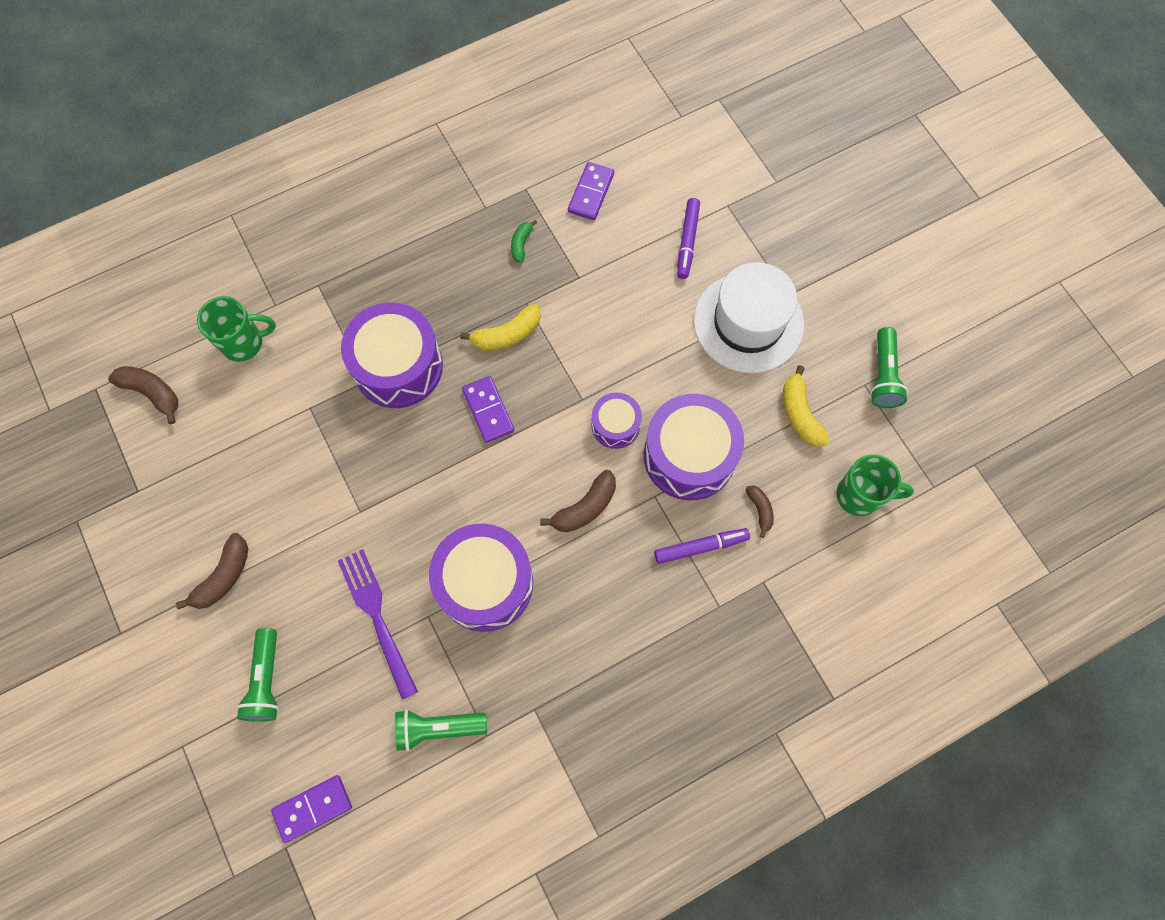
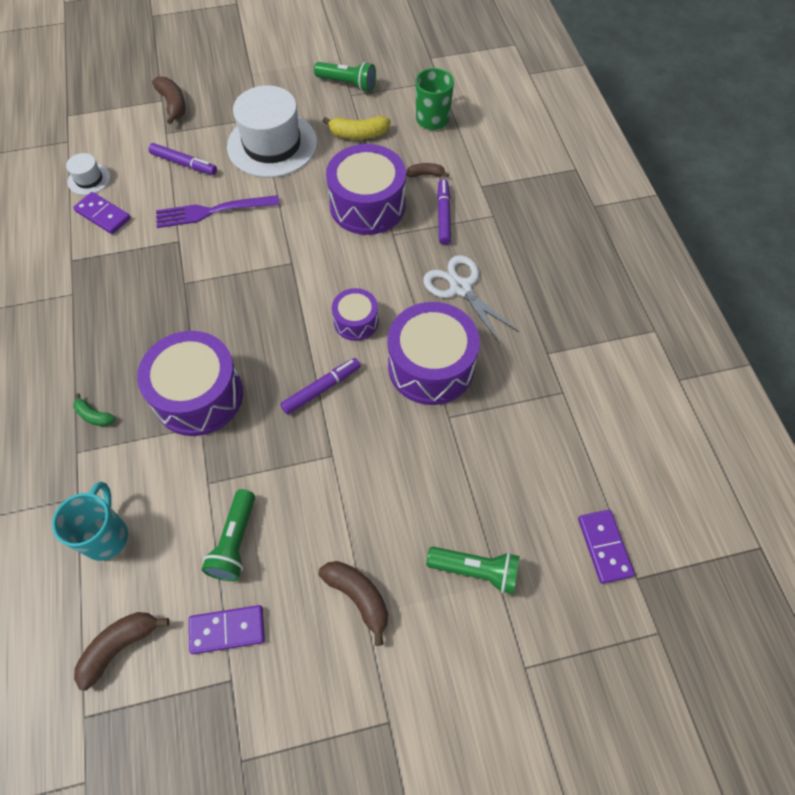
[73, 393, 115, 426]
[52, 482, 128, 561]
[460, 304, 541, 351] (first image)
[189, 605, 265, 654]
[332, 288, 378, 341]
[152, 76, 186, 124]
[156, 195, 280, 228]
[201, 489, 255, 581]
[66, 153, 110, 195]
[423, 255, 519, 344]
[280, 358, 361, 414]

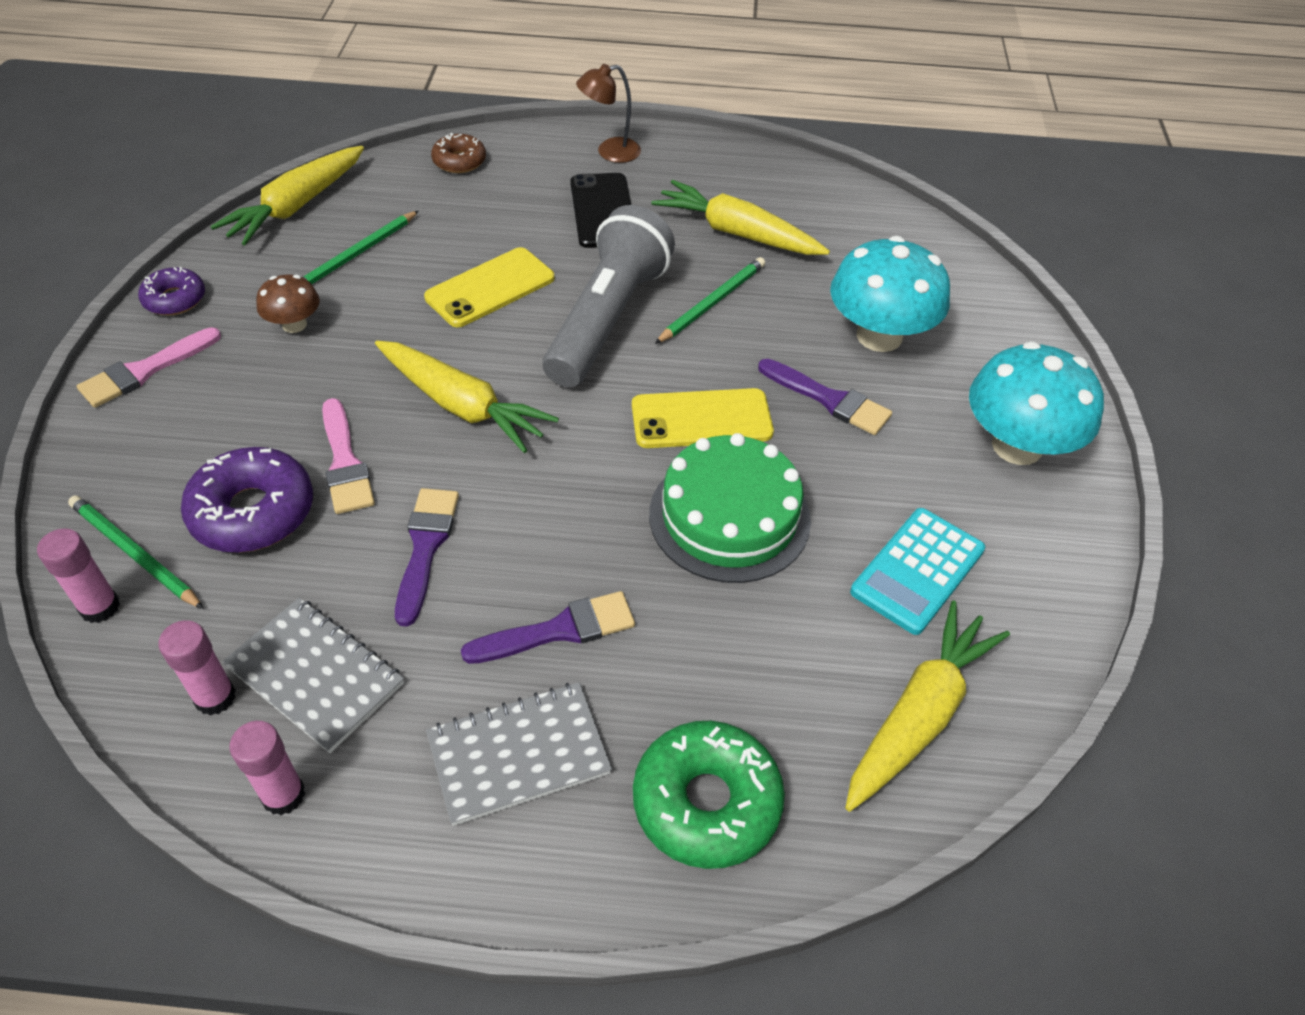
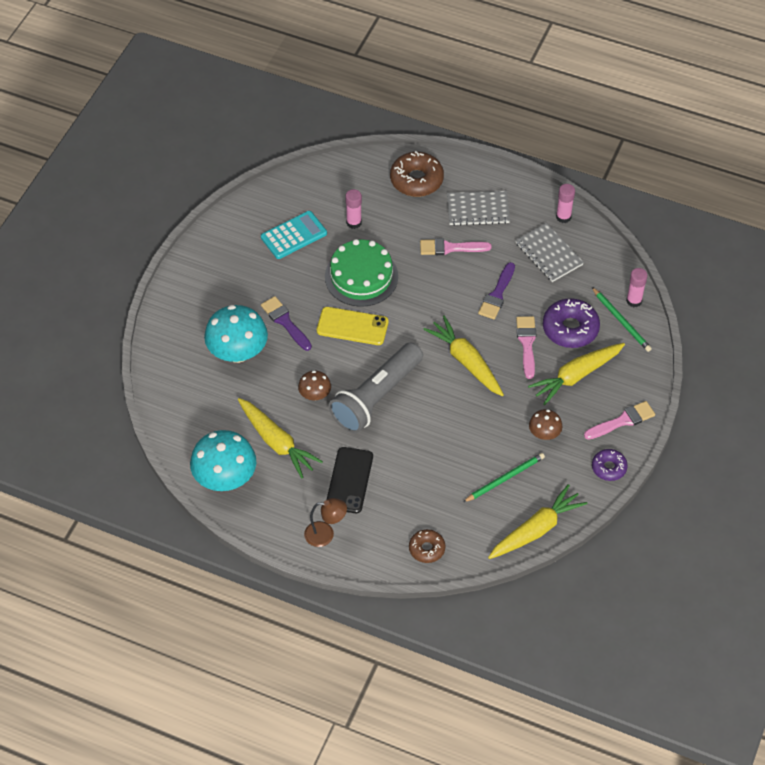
[424, 247, 555, 327] (first image)
[298, 371, 331, 401]
[190, 430, 256, 491]
[420, 238, 492, 255]
[528, 343, 625, 405]
[345, 189, 362, 229]
[390, 151, 444, 197]

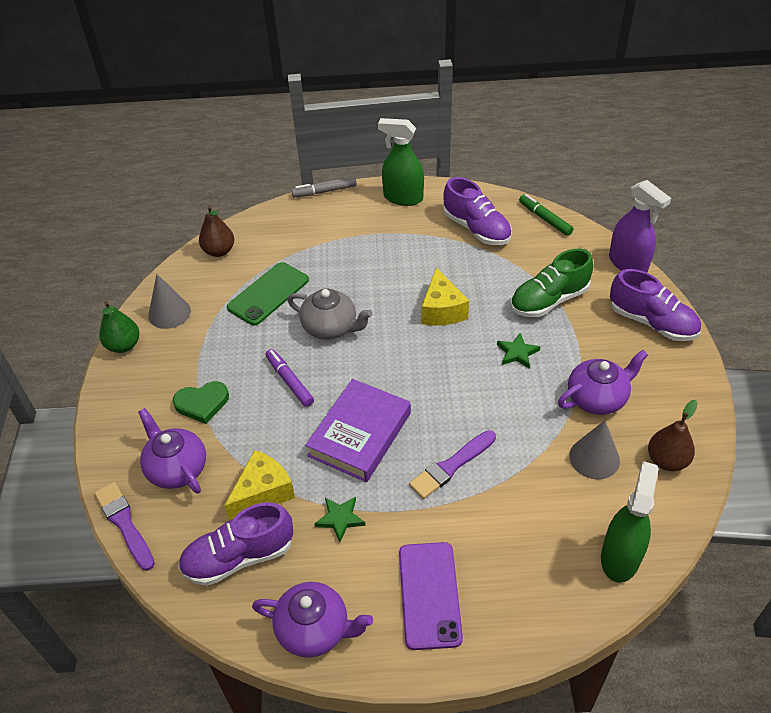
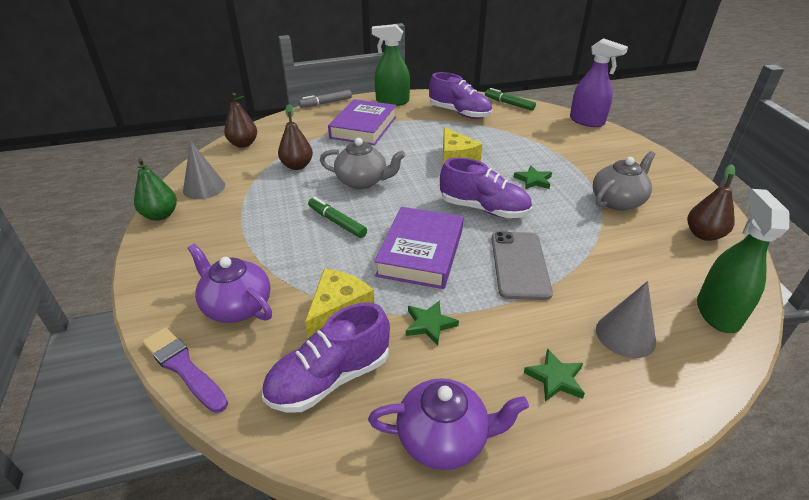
[510, 249, 593, 317] (first image)
[278, 104, 313, 170]
[440, 158, 532, 218]
[308, 197, 367, 238]
[593, 151, 656, 211]
[173, 381, 229, 424] (first image)
[596, 281, 656, 358]
[492, 231, 553, 300]
[524, 348, 585, 402]
[328, 99, 396, 145]

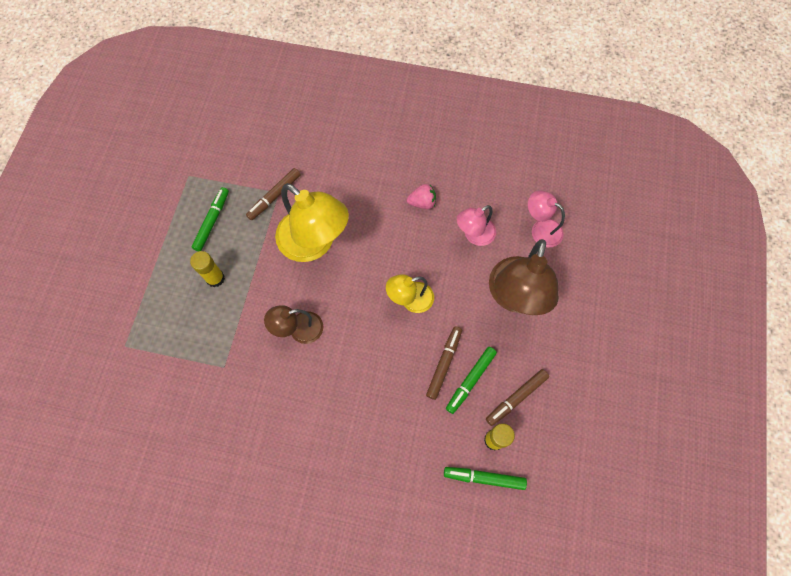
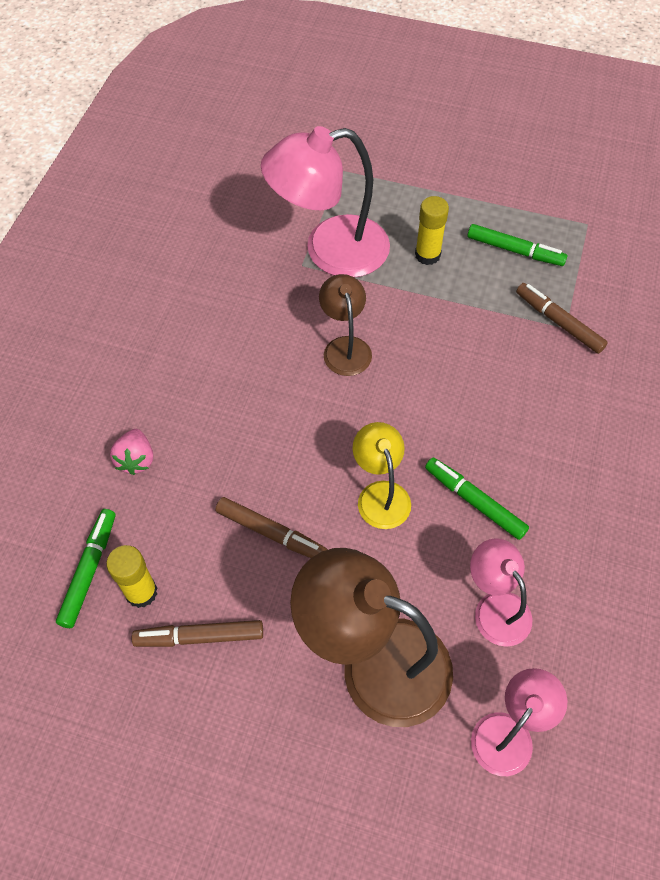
[275, 183, 349, 262] (first image)
[110, 429, 153, 475]
[425, 457, 529, 540]
[132, 620, 263, 647]
[261, 126, 390, 277]

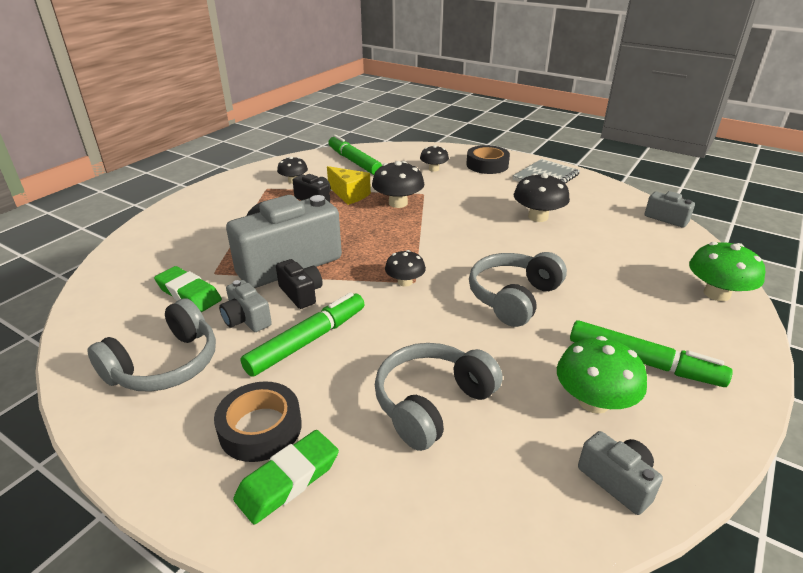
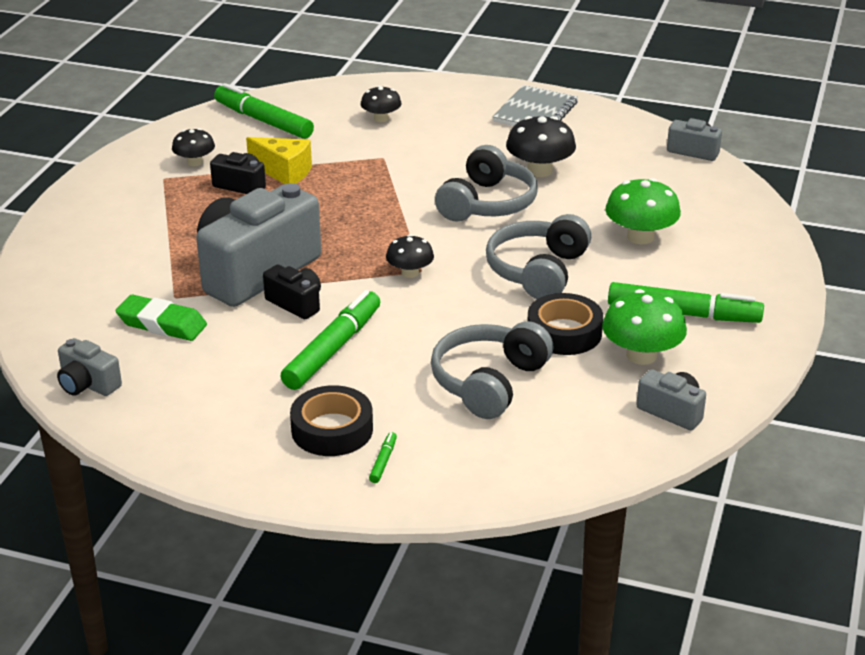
[528, 293, 603, 355]
[372, 161, 424, 208] (first image)
[605, 178, 681, 244]
[57, 338, 122, 396]
[435, 145, 538, 222]
[369, 432, 397, 483]

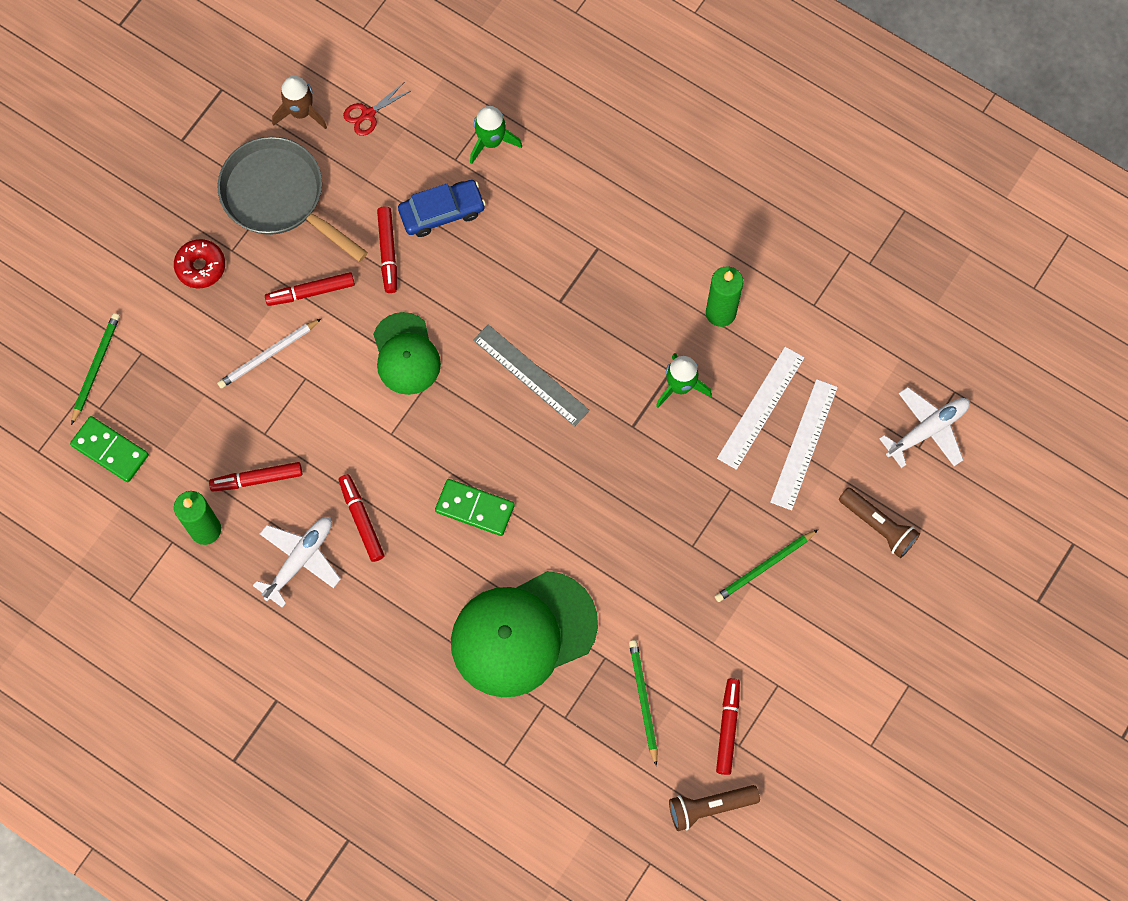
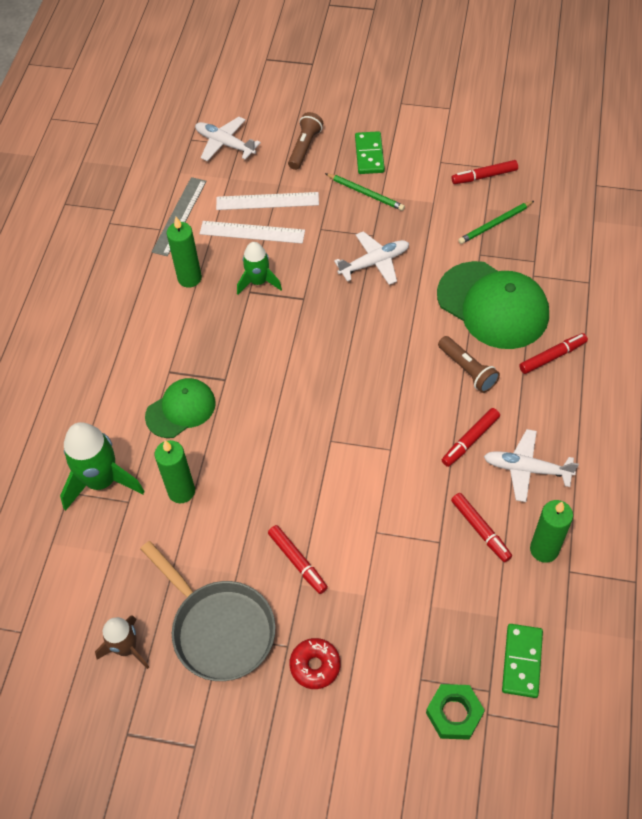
[343, 83, 412, 136] (first image)
[60, 422, 145, 511]
[140, 541, 276, 681]
[155, 440, 195, 503]
[519, 333, 588, 374]
[145, 378, 216, 438]
[426, 684, 485, 740]
[217, 319, 321, 389] (first image)
[152, 177, 207, 256]
[355, 131, 385, 174]
[438, 336, 500, 393]
[334, 231, 409, 285]

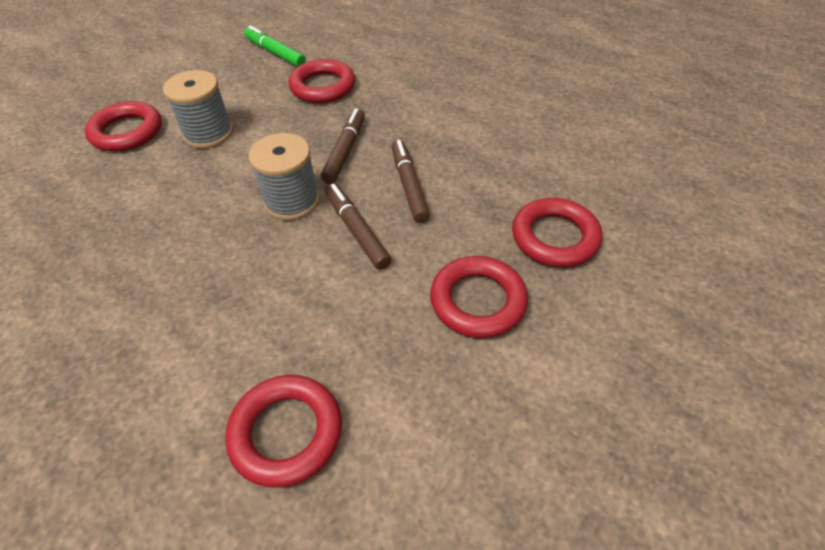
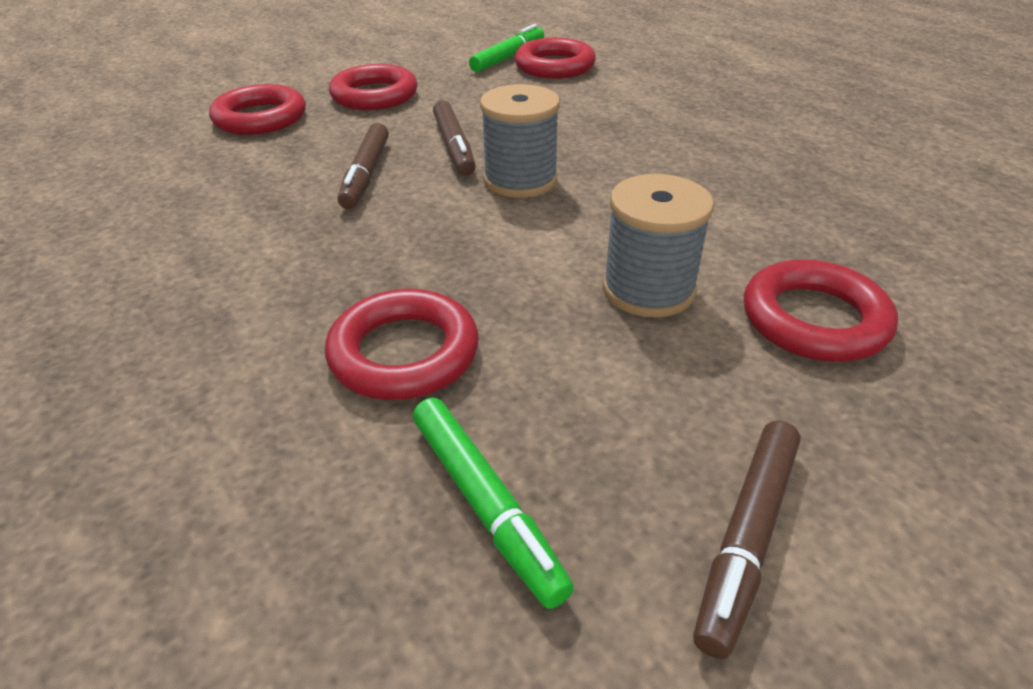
[693, 421, 800, 659]
[469, 24, 544, 72]

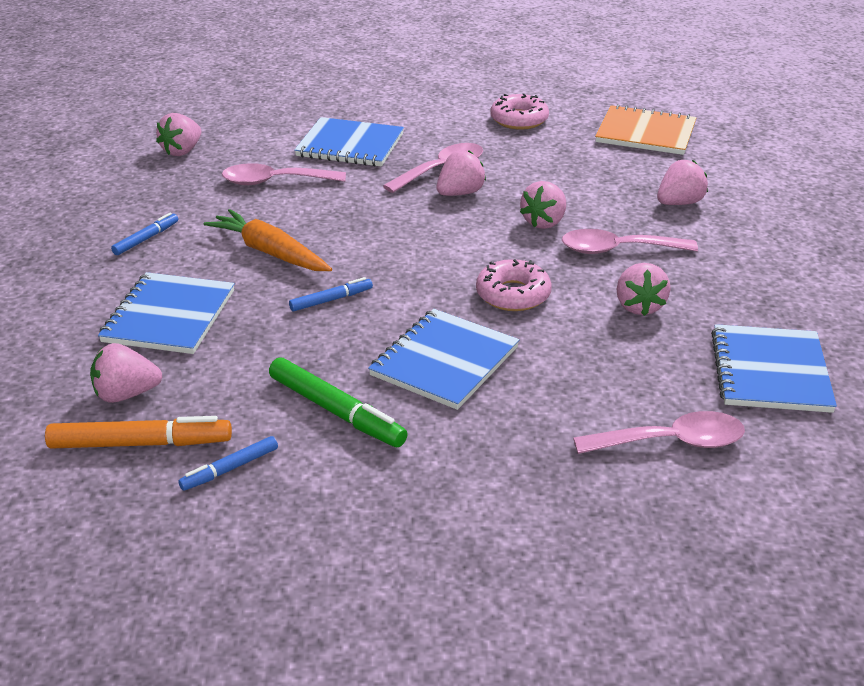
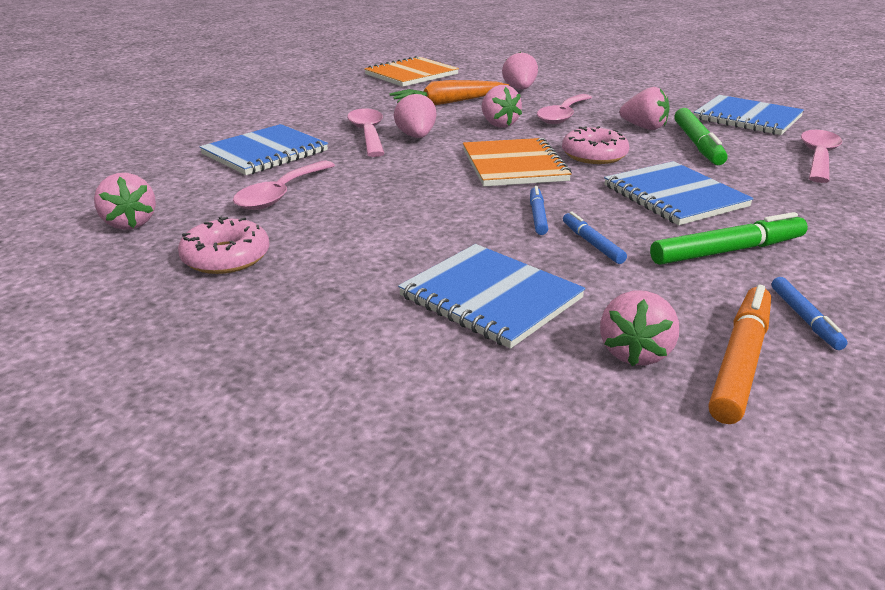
[178, 217, 270, 274]
[390, 80, 509, 105]
[563, 212, 627, 264]
[675, 108, 728, 165]
[463, 138, 572, 186]

